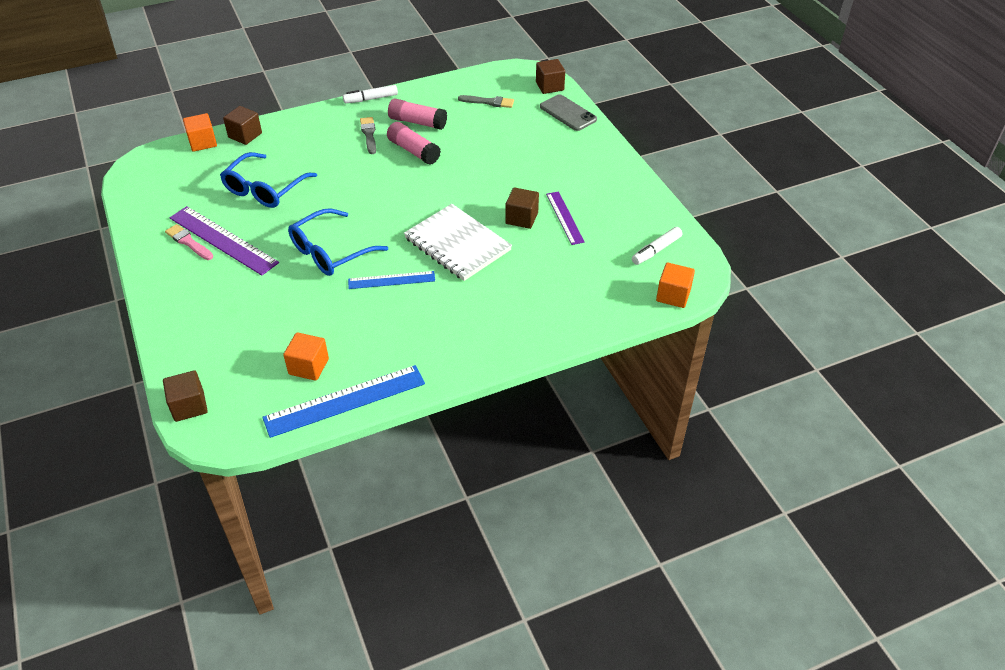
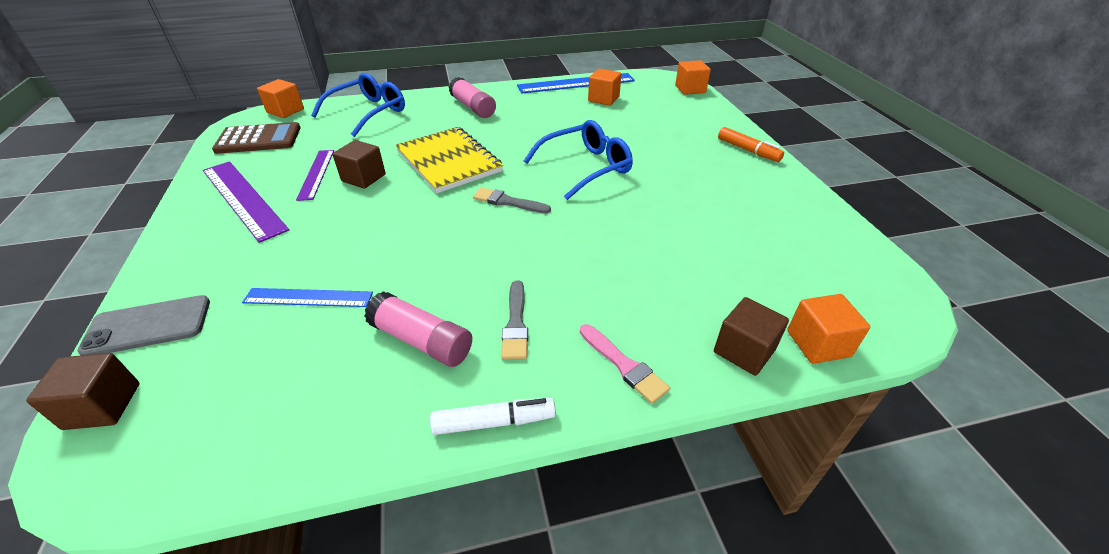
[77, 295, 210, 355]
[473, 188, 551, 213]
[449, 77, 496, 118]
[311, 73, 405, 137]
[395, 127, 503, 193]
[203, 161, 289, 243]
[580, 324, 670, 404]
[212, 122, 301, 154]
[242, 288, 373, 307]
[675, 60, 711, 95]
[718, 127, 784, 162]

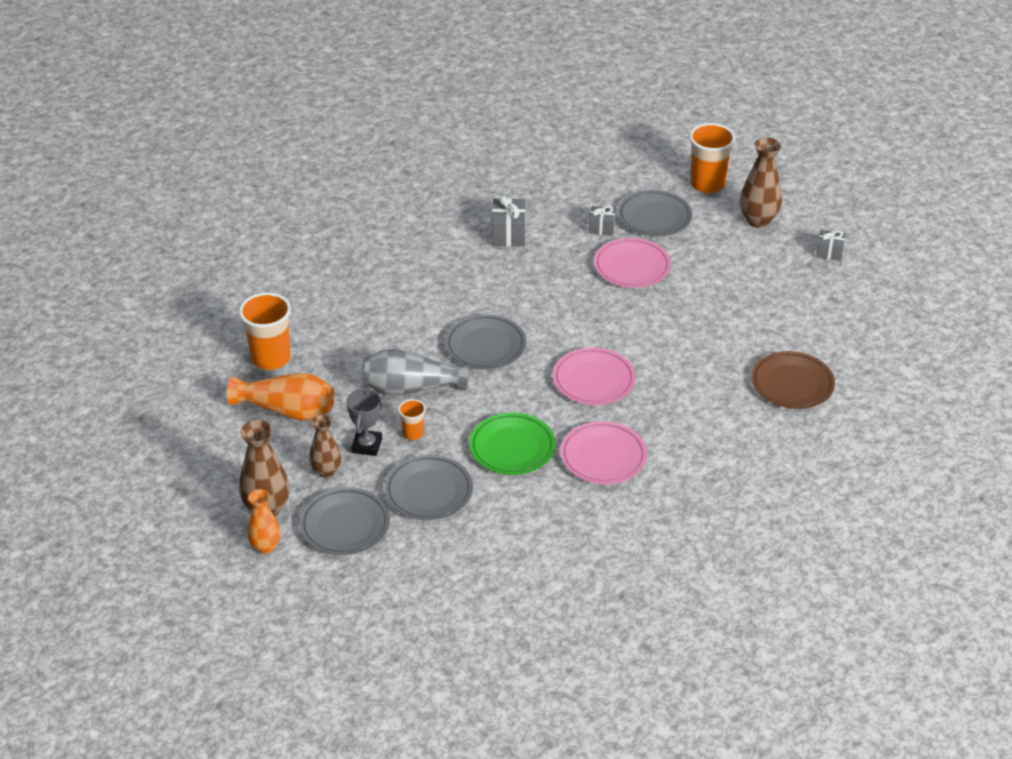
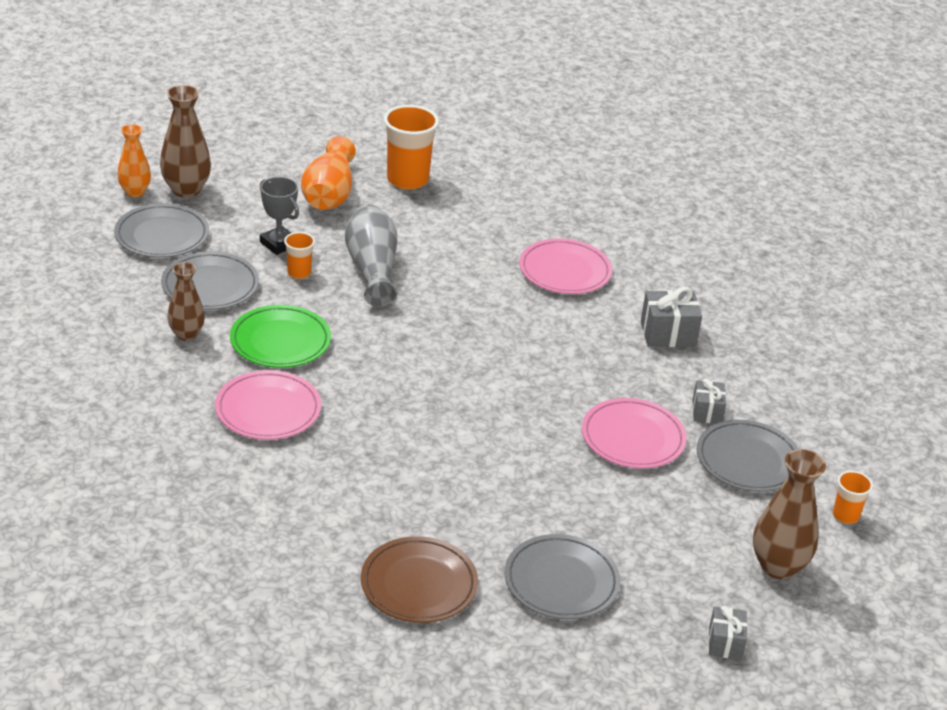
[833, 471, 873, 524]
[504, 534, 620, 620]
[519, 238, 612, 294]
[260, 177, 299, 255]
[167, 262, 205, 341]

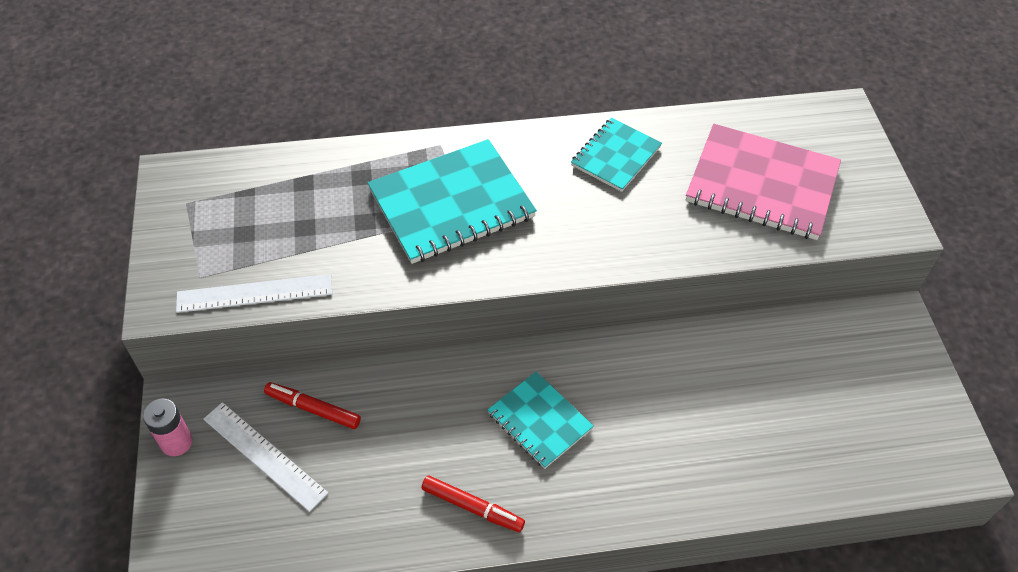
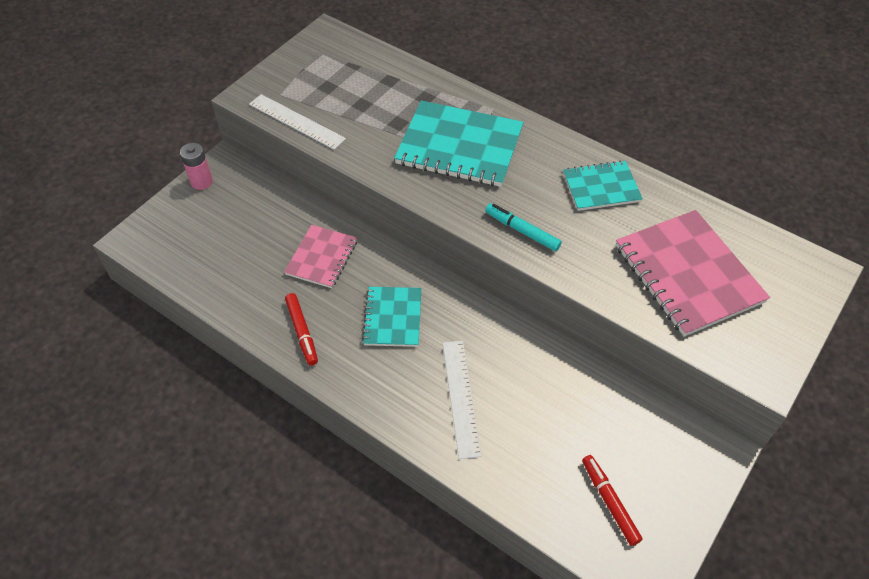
[582, 455, 643, 546]
[443, 341, 481, 459]
[485, 203, 562, 251]
[284, 225, 357, 288]

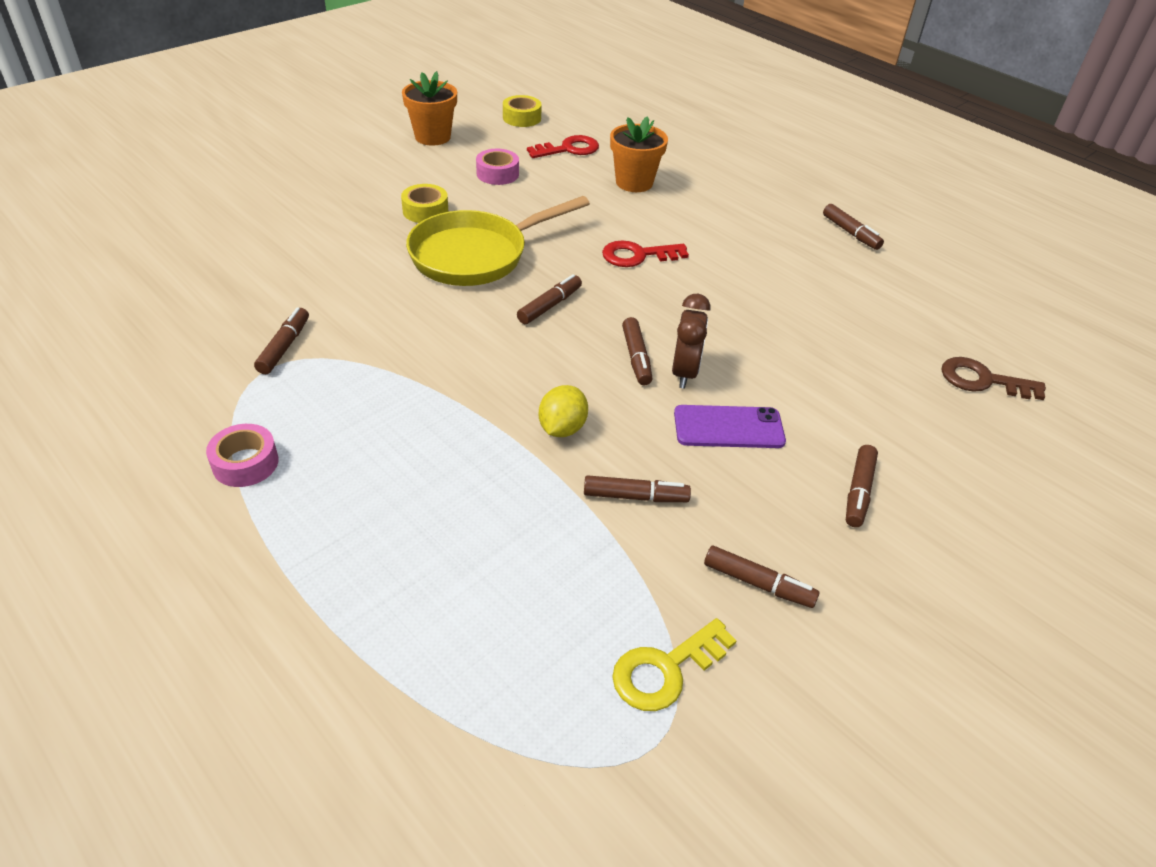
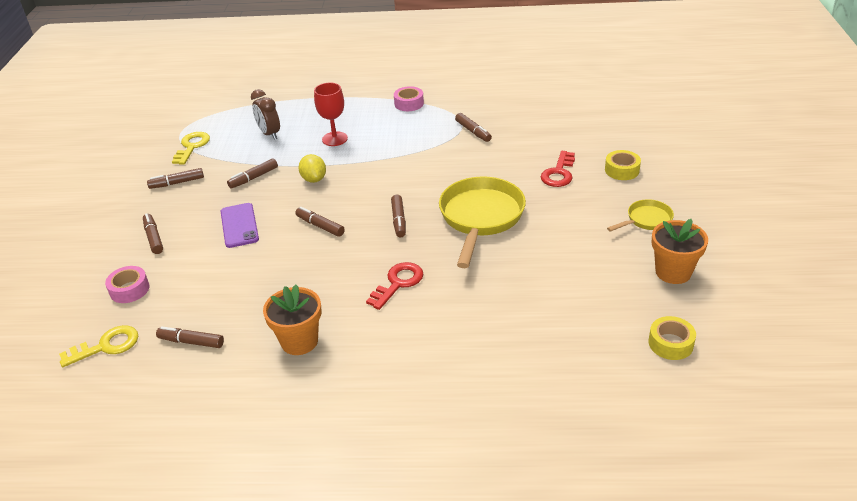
[263, 285, 321, 355]
[541, 151, 575, 187]
[105, 266, 149, 303]
[605, 150, 641, 180]
[156, 326, 224, 348]
[251, 89, 280, 140]
[59, 325, 138, 367]
[221, 203, 259, 248]
[314, 83, 348, 146]
[607, 199, 674, 232]

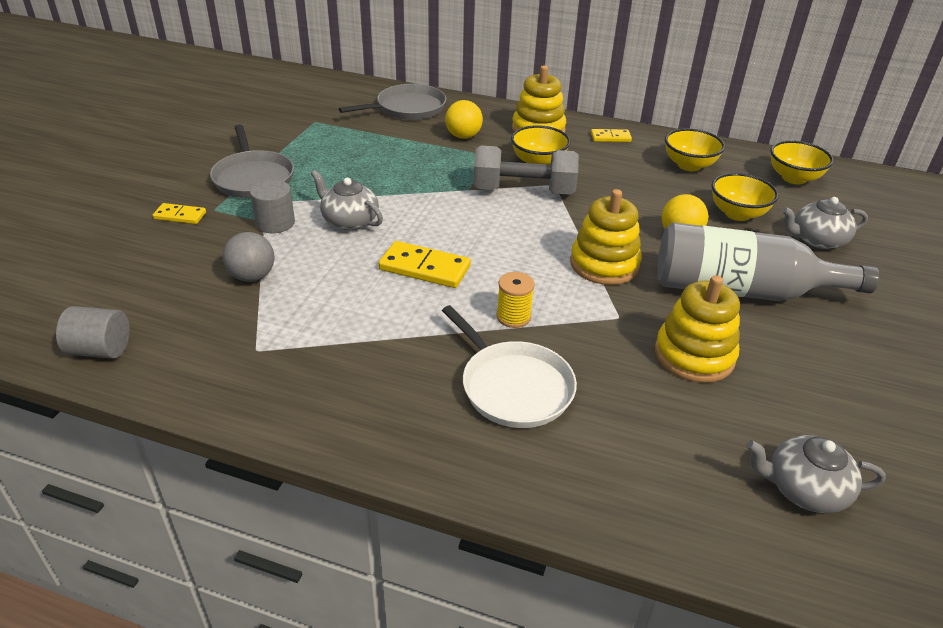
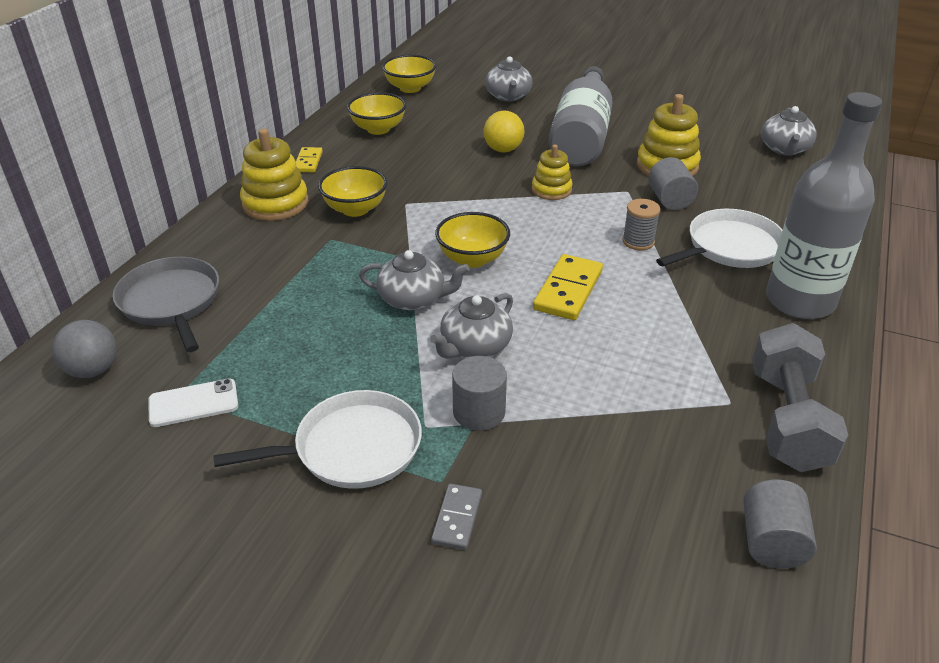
[445, 100, 483, 139] (first image)
[213, 390, 422, 489]
[752, 323, 848, 472]
[435, 212, 510, 268]
[532, 144, 572, 200]
[431, 484, 482, 550]
[52, 320, 117, 378]
[622, 199, 661, 250]
[766, 92, 882, 319]
[648, 157, 698, 210]
[359, 250, 470, 311]
[148, 379, 238, 427]

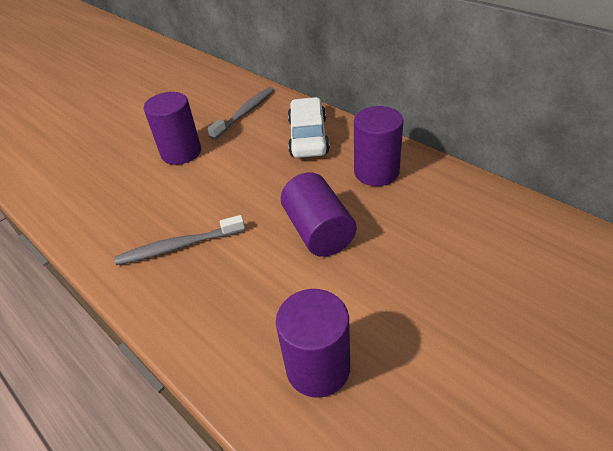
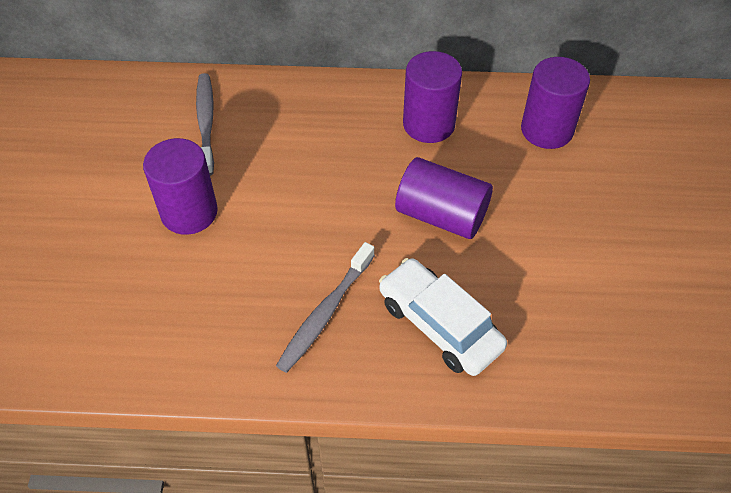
[379, 258, 507, 376]
[521, 57, 590, 149]

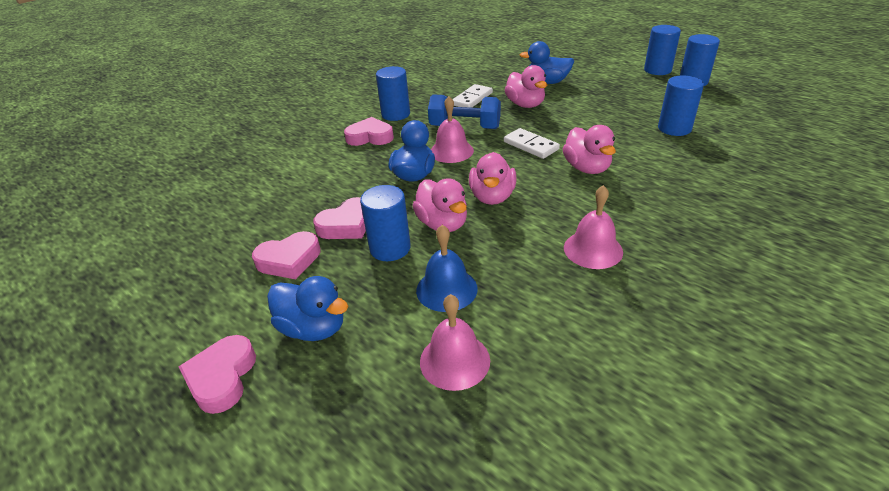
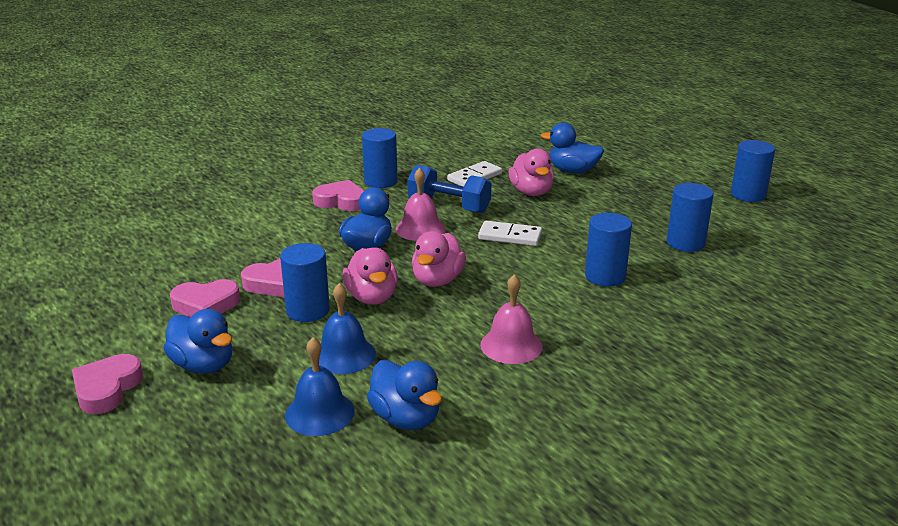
[585, 213, 632, 287]
[563, 125, 616, 174] (first image)
[478, 221, 542, 246]
[285, 337, 355, 436]
[367, 360, 442, 430]

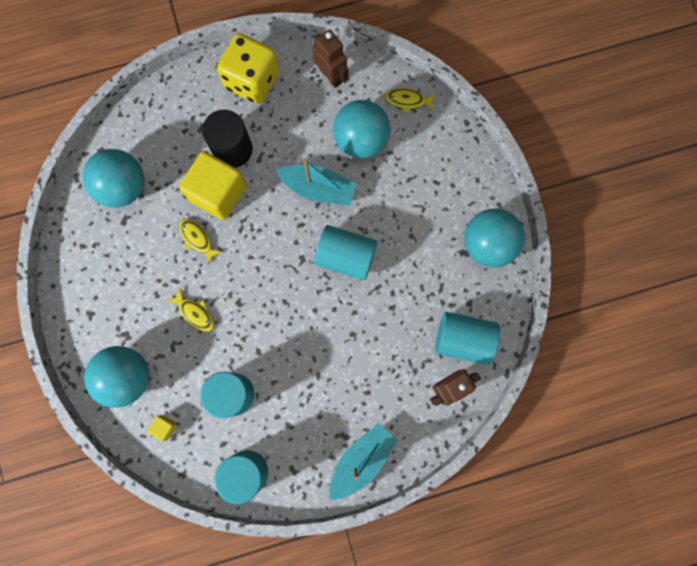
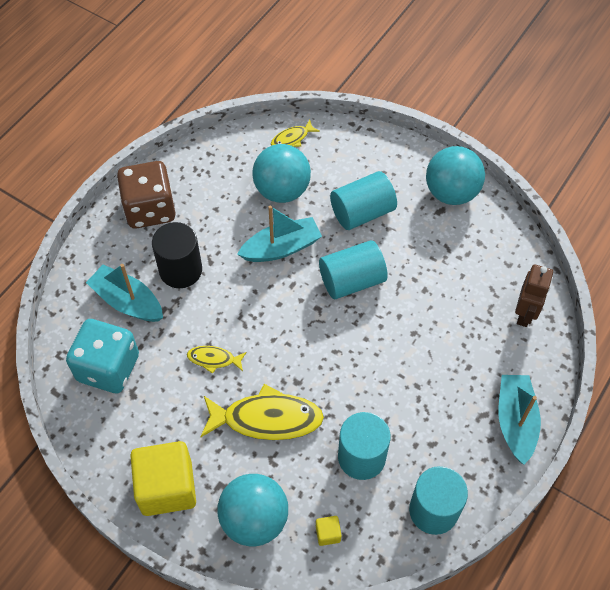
[313, 29, 348, 88] (first image)
[117, 161, 176, 229]
[66, 319, 139, 393]
[130, 441, 196, 516]
[200, 384, 324, 440]
[330, 171, 397, 230]
[86, 264, 163, 322]

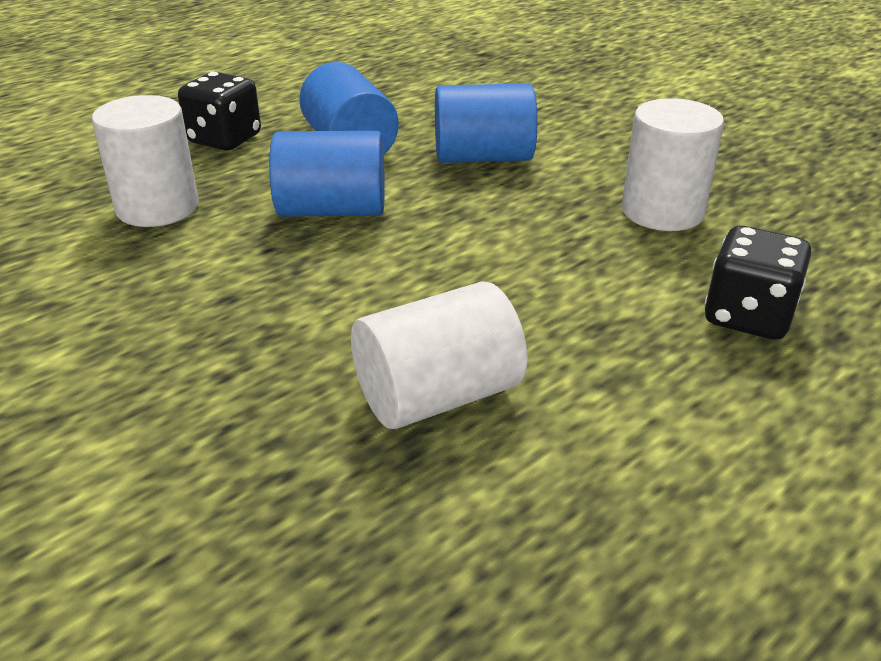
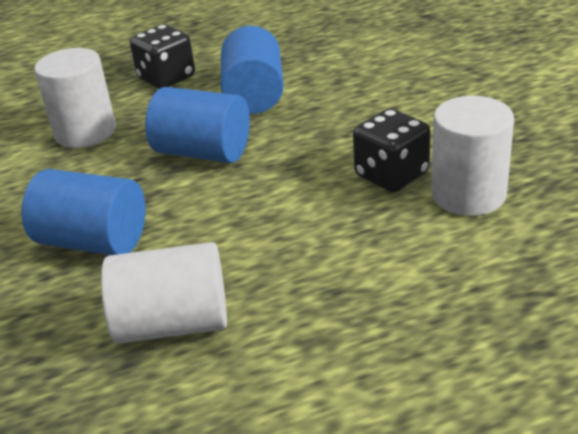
[22, 169, 146, 255]
[353, 109, 430, 192]

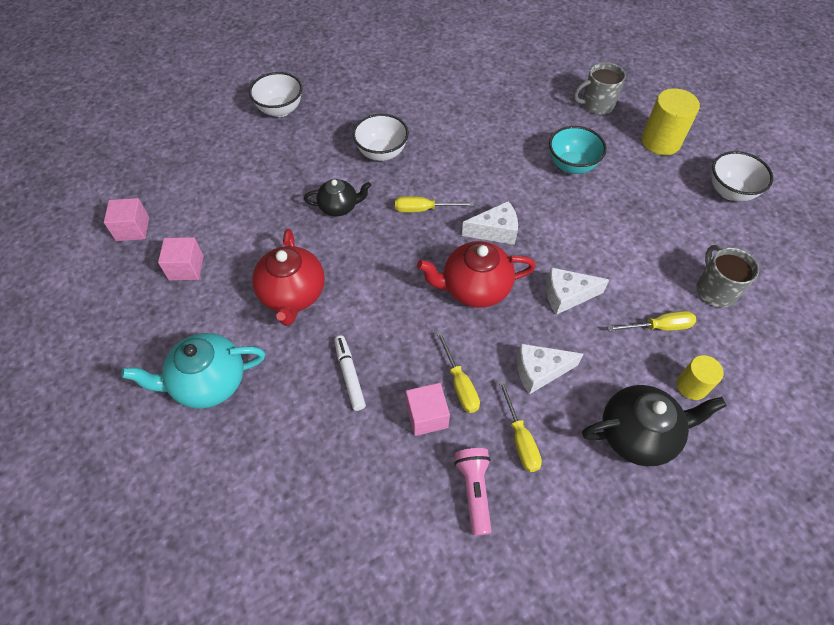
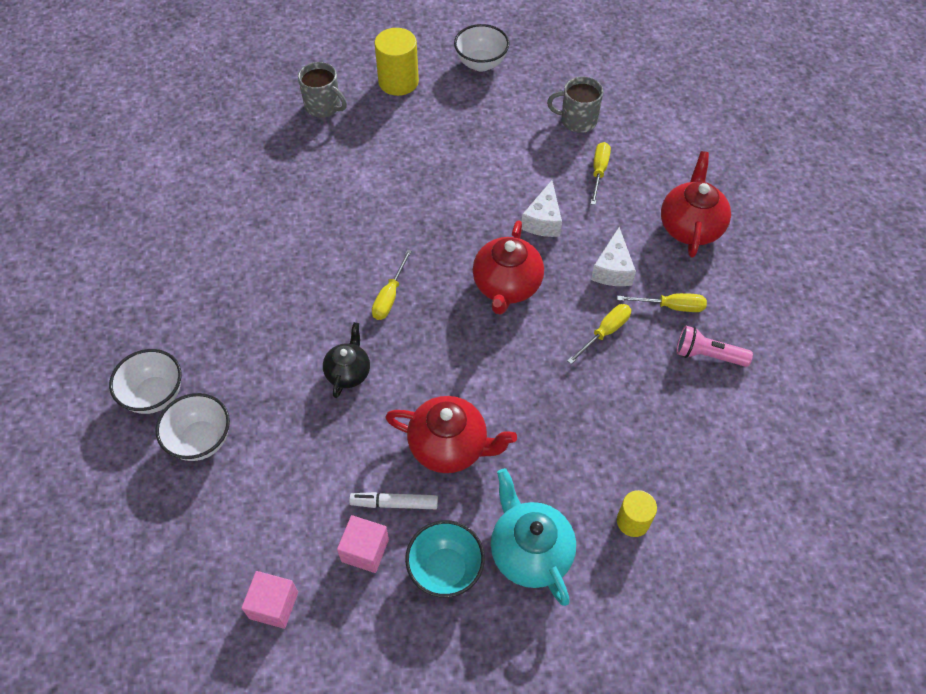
[298, 62, 347, 118]
[155, 393, 230, 461]
[405, 520, 485, 598]
[462, 201, 518, 245] (first image)
[567, 304, 631, 364]
[491, 468, 576, 606]
[349, 492, 438, 509]
[617, 490, 657, 537]
[406, 383, 450, 436] (first image)
[661, 151, 731, 258]

